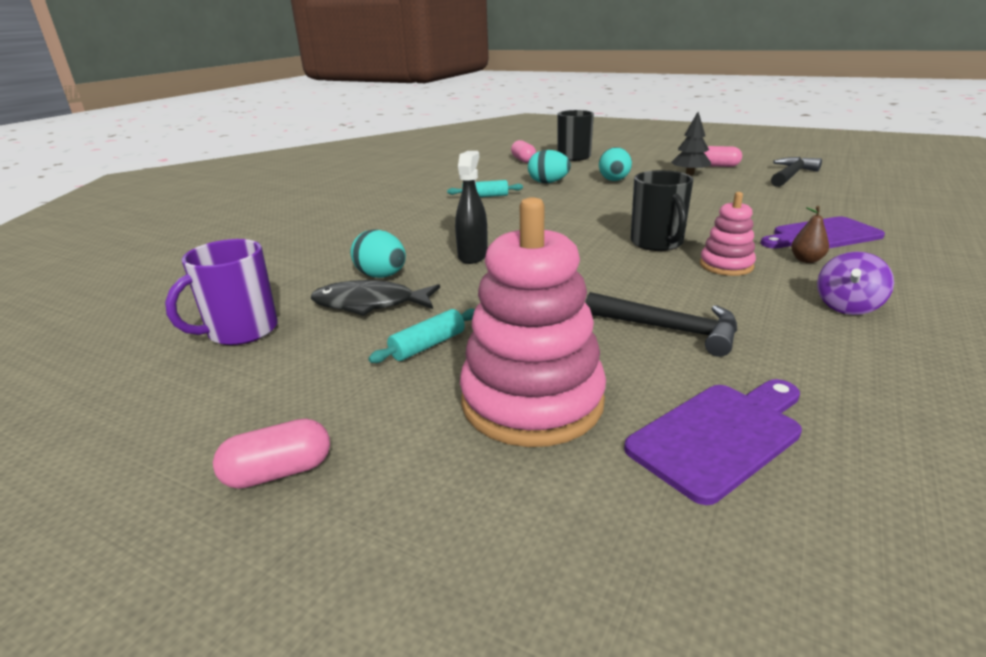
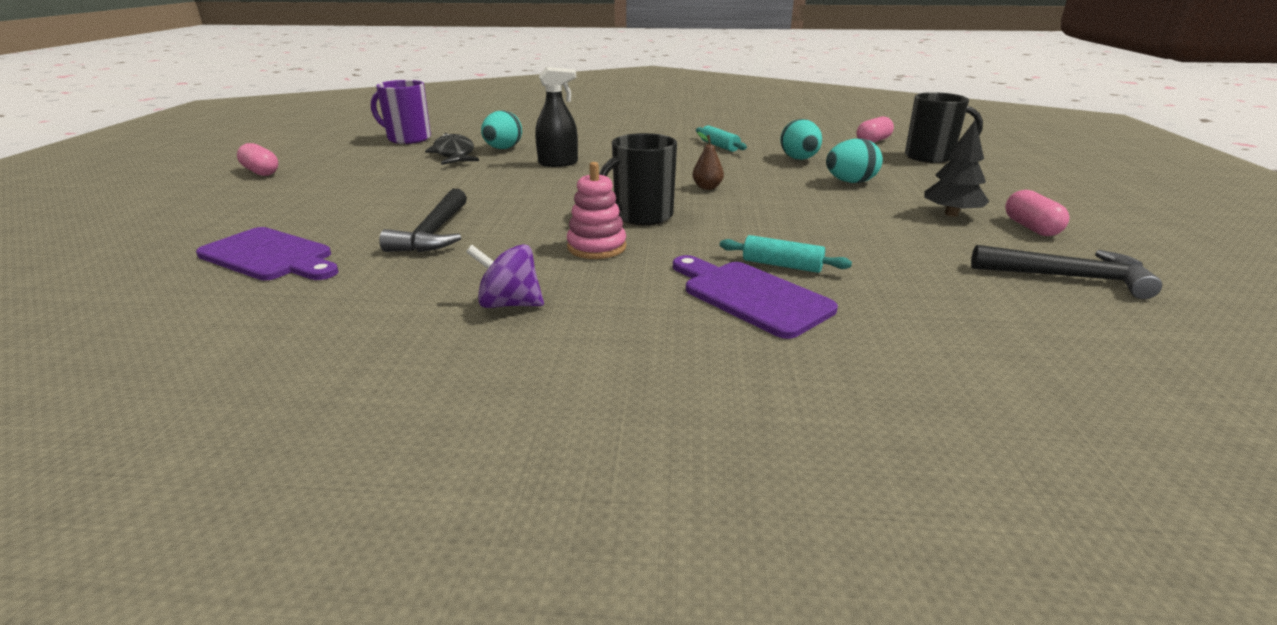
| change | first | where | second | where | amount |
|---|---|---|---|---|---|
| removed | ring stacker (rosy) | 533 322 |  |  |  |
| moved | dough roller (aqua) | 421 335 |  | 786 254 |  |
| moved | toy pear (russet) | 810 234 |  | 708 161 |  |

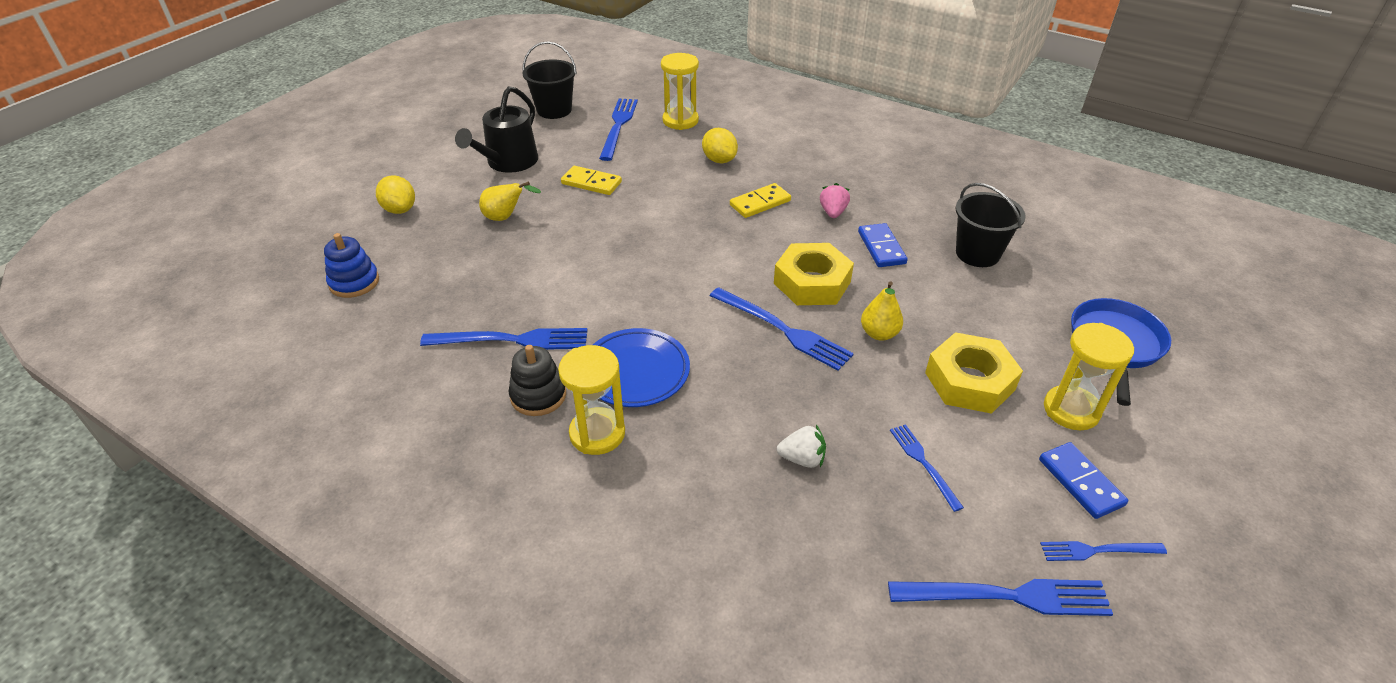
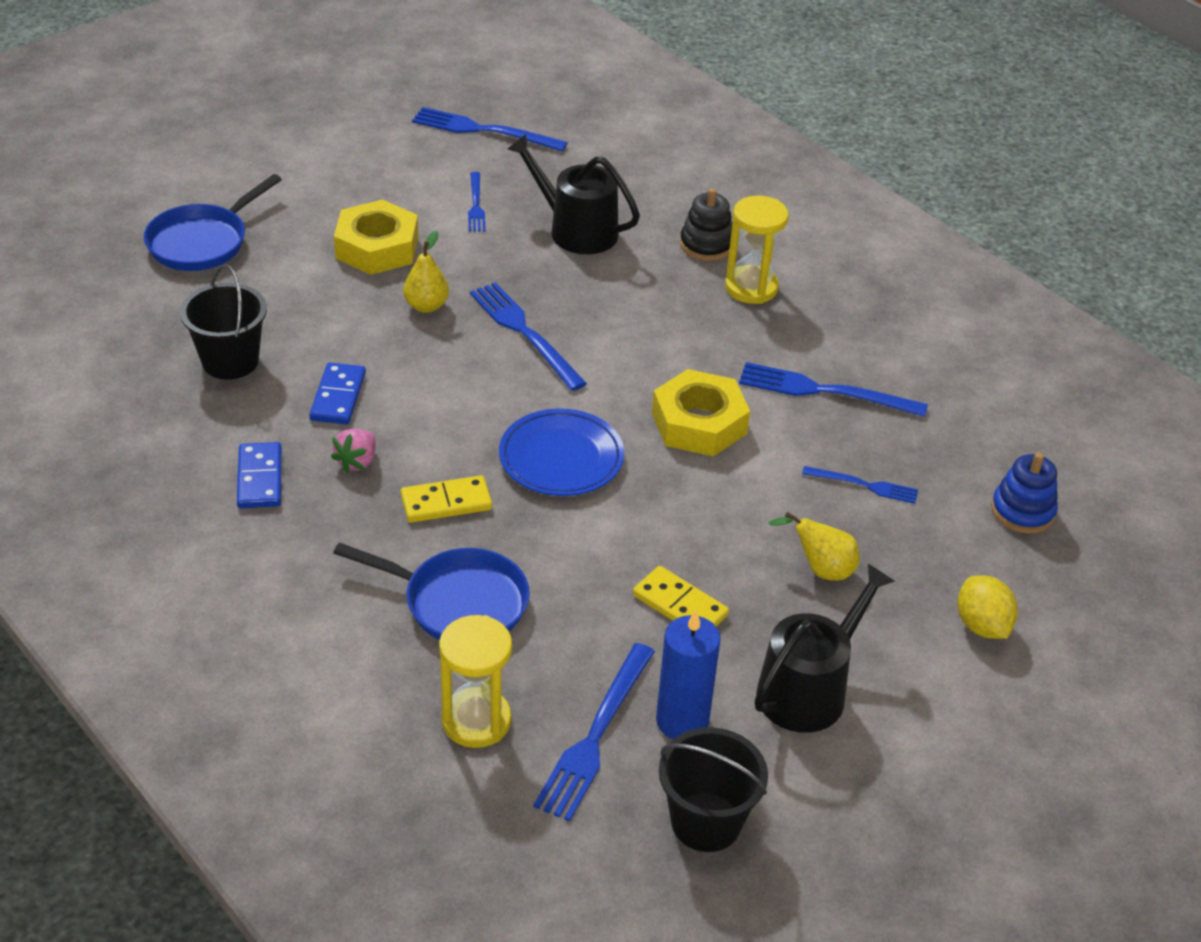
| change | first | where | second | where | amount |
|---|---|---|---|---|---|
| removed | sandglass (bright yellow) | 1089 376 |  |  |  |
| added |  |  | wax candle (blue) | 688 674 |  |
| moved | ring stacker (ebony) | 537 380 |  | 706 224 |  |
| moved | plate (blue) | 641 367 |  | 561 452 |  |
| moved | nut (bright yellow) | 814 274 |  | 701 412 |  |
| moved | domino tile (blue) | 1083 480 |  | 259 475 |  |
| moved | table fork (blue) | 1103 551 |  | 860 485 |  |
| replaced | lemon (bright yellow) | 720 145 | frying pan (blue) | 431 591 |  |
| replaced | berry (pure white) | 801 446 | sprinkling can (ebony) | 573 194 |  |

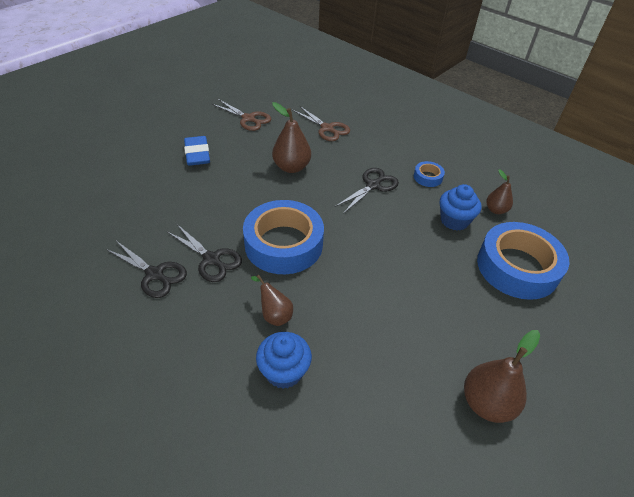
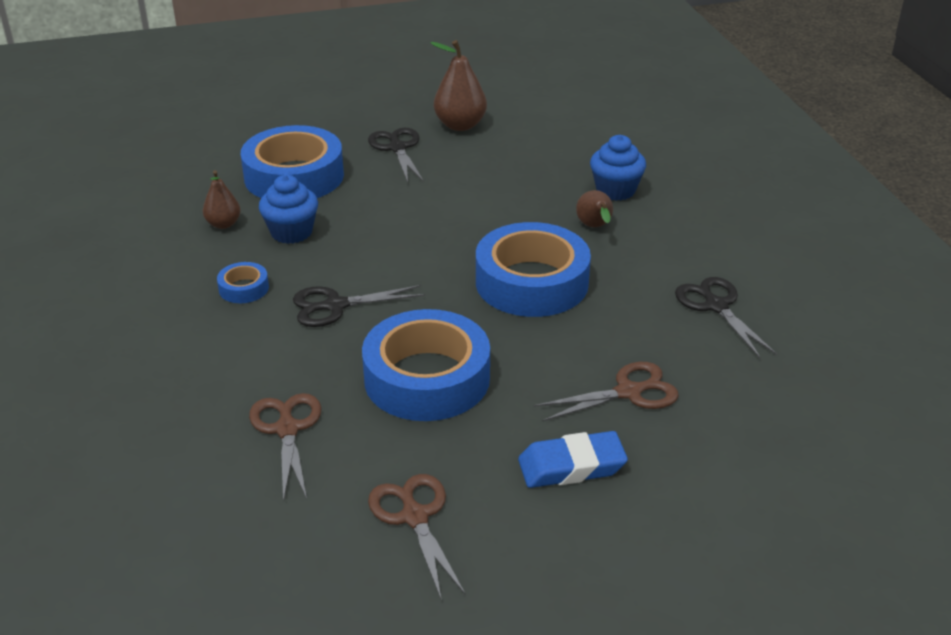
| change | first | where | second | where | amount |
|---|---|---|---|---|---|
| added |  |  | shears (russet) | 606 392 |  |
| moved | shears (ebony) | 205 253 |  | 396 155 |  |
| replaced | toy pear (russet) | 291 137 | tape (blue) | 426 365 |  |
| turned | pencil eraser (blue) | 197 151 |  | 573 459 | 60 degrees clockwise |

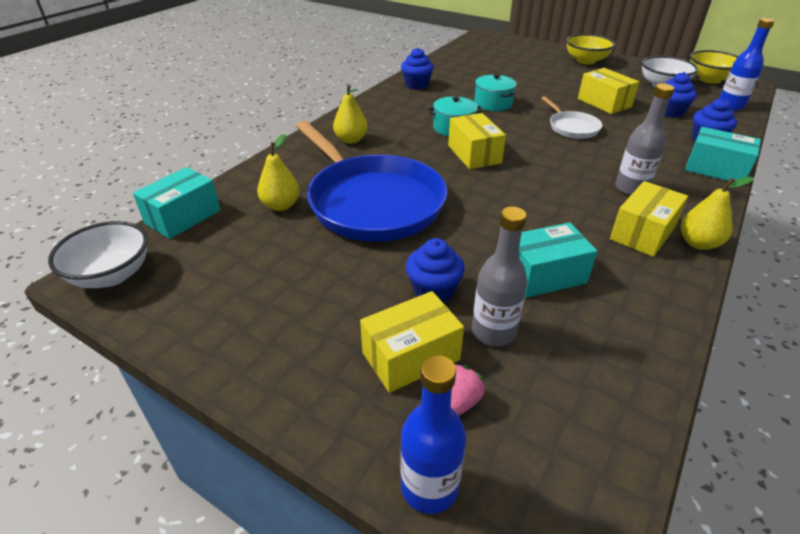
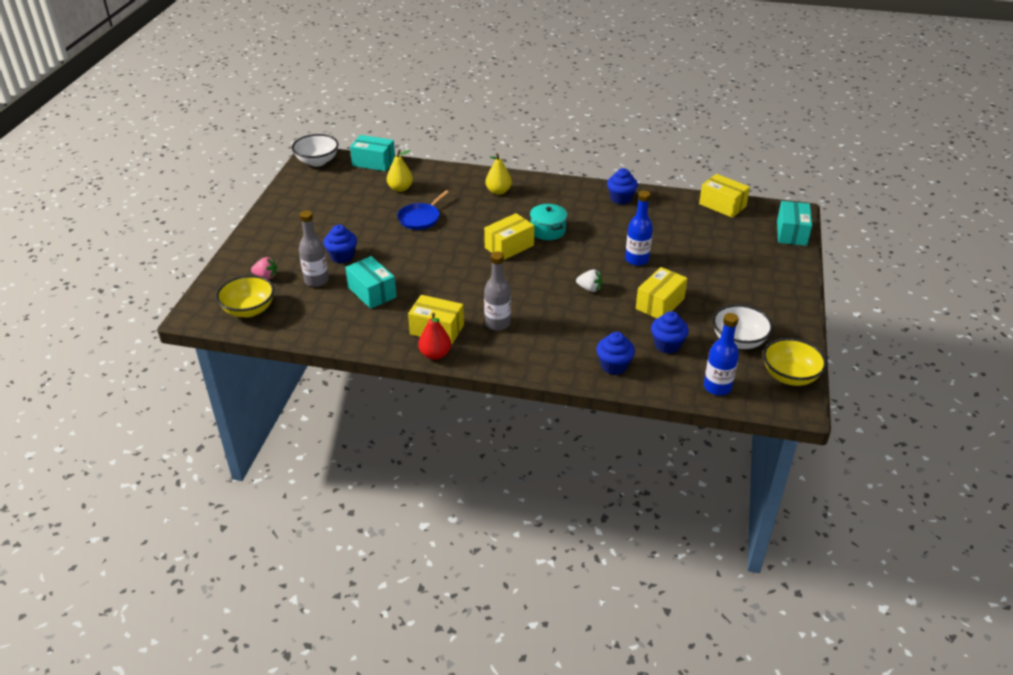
| change | first | where | second | where | amount |
|---|---|---|---|---|---|
| removed | pot (aqua) | 495 92 |  |  |  |
| moved | parcel (bright yellow) | 412 342 |  | 724 196 |  |
| moved | bottle (blue) | 433 434 |  | 639 228 |  |
| moved | bowl (bright yellow) | 590 49 |  | 245 296 |  |
| moved | parcel (aqua) | 723 154 |  | 794 223 |  |
| replaced | frying pan (pure white) | 571 117 | berry (pure white) | 589 280 |  |
| recoloured | toy pear (bright yellow) | 717 213 | toy pear (crimson) | 434 336 |  |
| resized | frying pan (blue) | 371 181 |  | 423 210 | x0.46 |

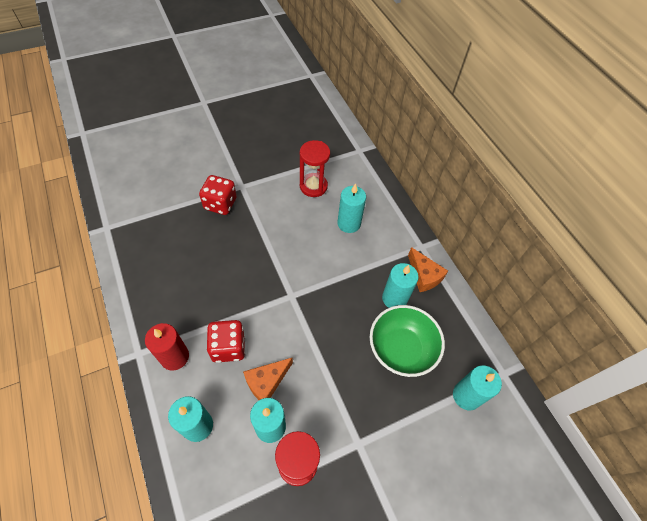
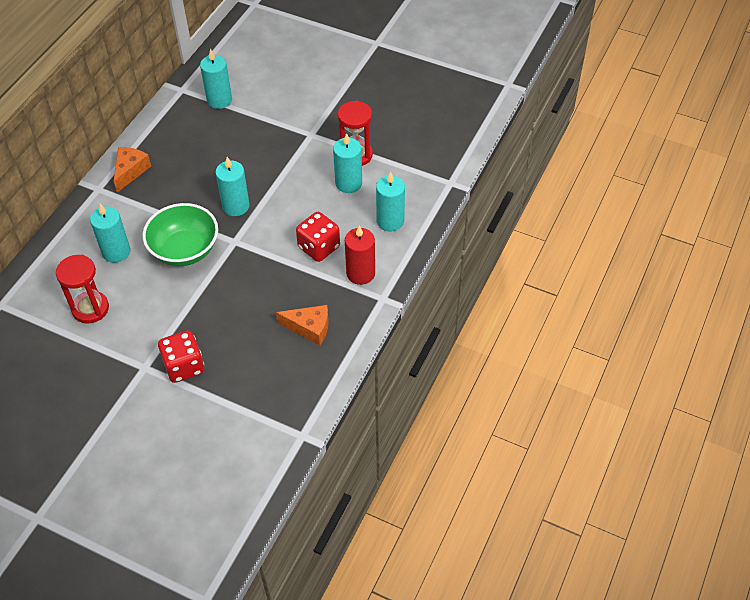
| change | first | where | second | where | amount |
|---|---|---|---|---|---|
| moved | cheese wedge (orange) | 268 379 |  | 302 325 |  |
| moved | bowl (leaf-green) | 407 341 |  | 180 234 |  |
| moved | wax candle (aqua) | 400 285 |  | 232 186 |  |

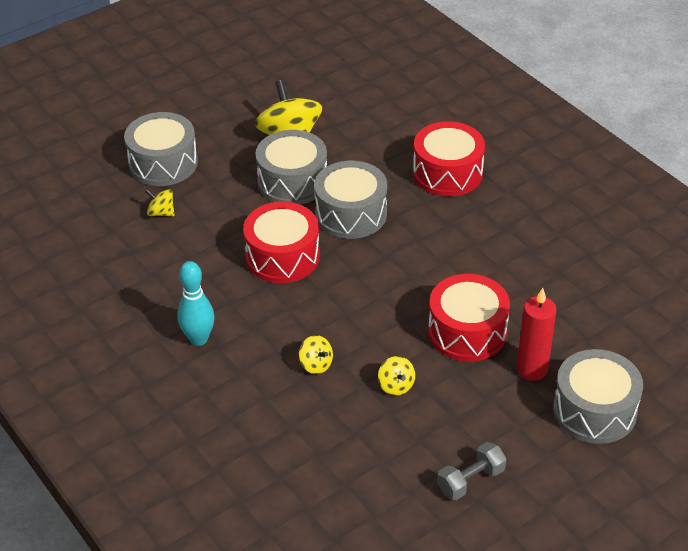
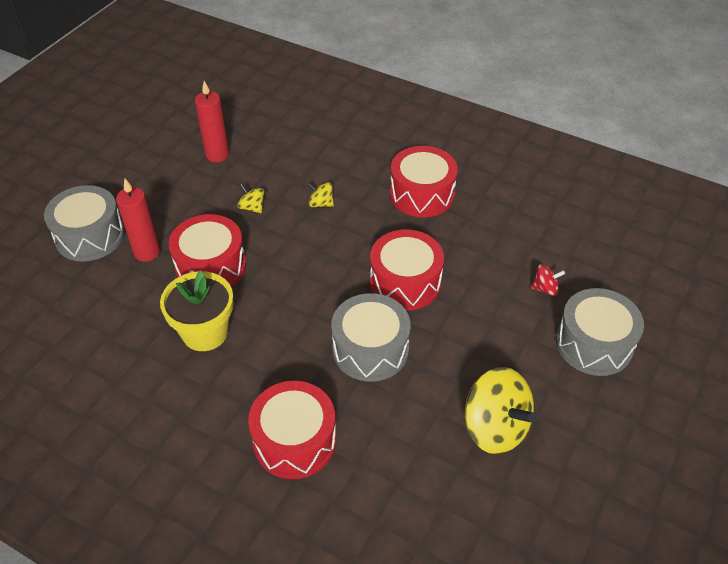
| change | first | where | second | where | amount |
|---|---|---|---|---|---|
| removed | drum (gray) | 291 167 |  |  |  |
| removed | dumbbell (gray) | 471 471 |  |  |  |
| added |  |  | plant pot (bright yellow) | 197 311 |  |
| added |  |  | wax candle (crimson) | 212 121 |  |
| replaced | tenpin (aqua) | 195 303 | drum (crimson) | 424 182 |  |
| recoloured | spinning top (bright yellow) | 159 202 | spinning top (crimson) | 548 280 |  |

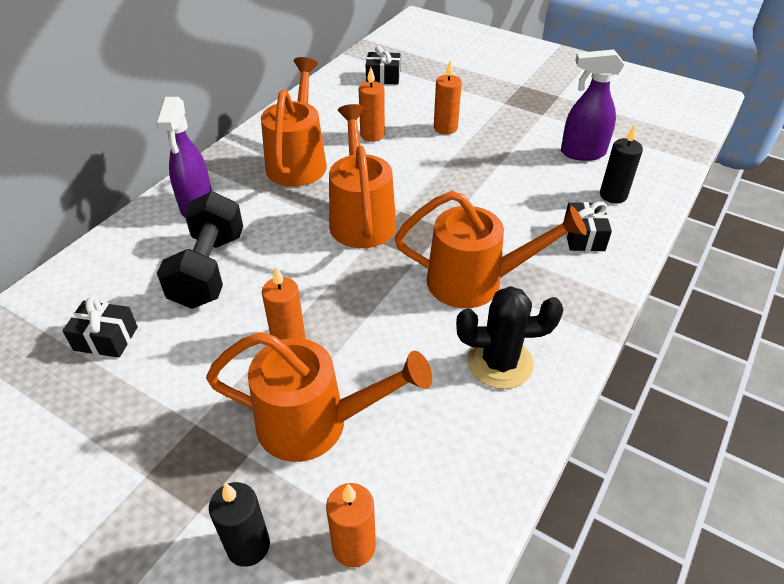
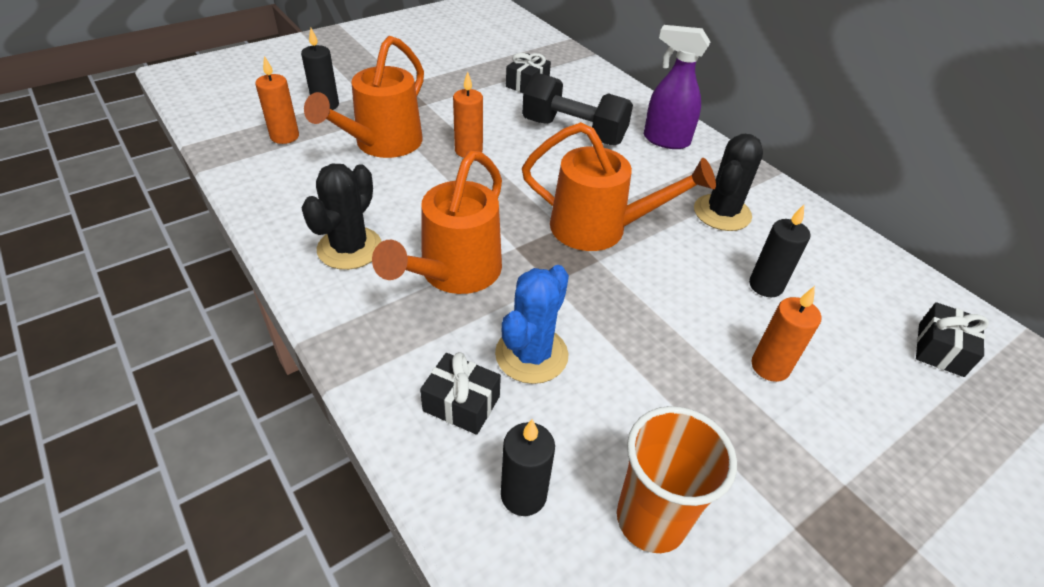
| change | first | where | second | where | amount |
|---|---|---|---|---|---|
| added |  |  | saguaro cactus (blue) | 532 324 |  |
| replaced | sprinkling can (orange) | 294 122 | saguaro cactus (ebony) | 728 182 |  |
| replaced | spray bottle (violet) | 592 105 | beaker (orange) | 677 479 |  |
| recoloured | wax candle (orange) | 372 104 | wax candle (ebony) | 779 251 |  |

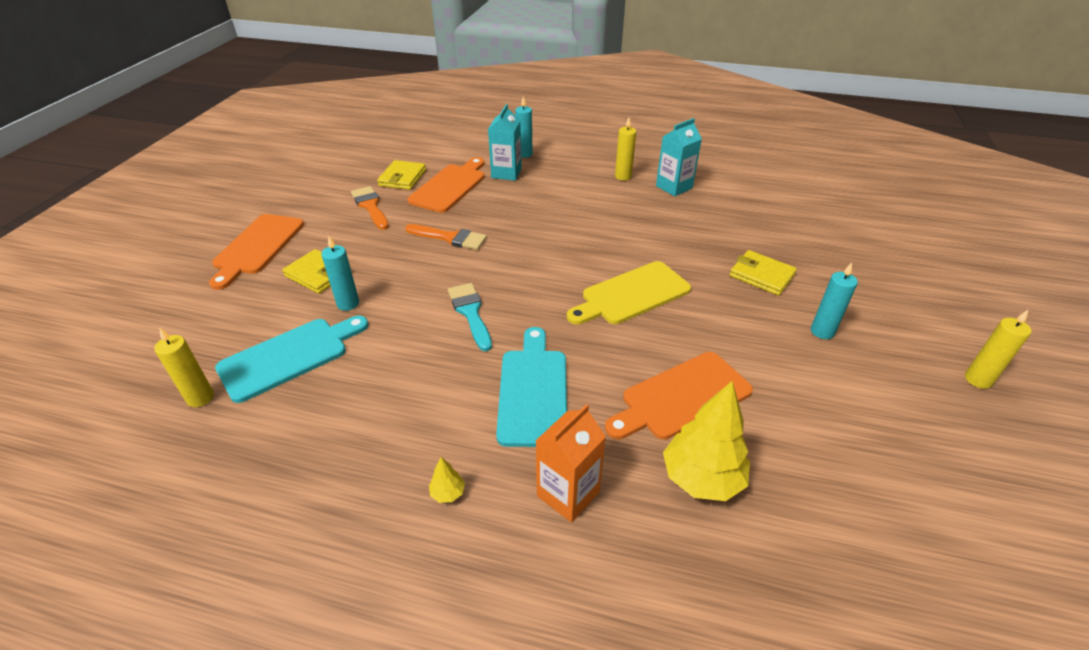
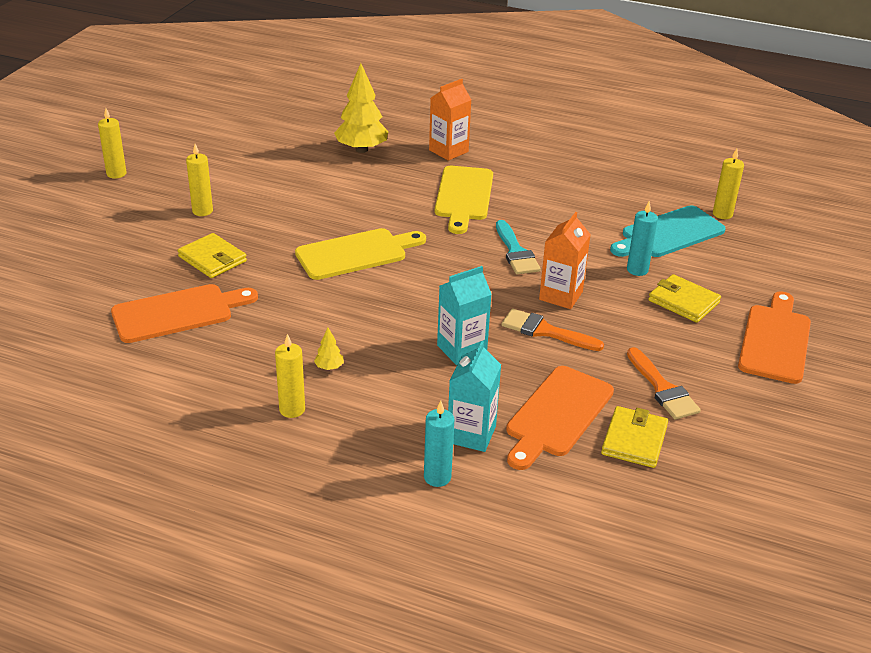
| change | first | where | second | where | amount |
|---|---|---|---|---|---|
| added |  |  | milk carton (orange) | 565 260 |  |
| moved | toy tree (bright yellow) | 447 480 |  | 329 349 |  |
| moved | bread board (orange) | 679 396 |  | 184 313 |  |
| moved | milk carton (aqua) | 679 157 |  | 464 315 |  |
| recoloured | bread board (aqua) | 531 387 | bread board (bright yellow) | 464 200 |  |
| recoloured | wax candle (aqua) | 834 301 | wax candle (bright yellow) | 199 180 |  |

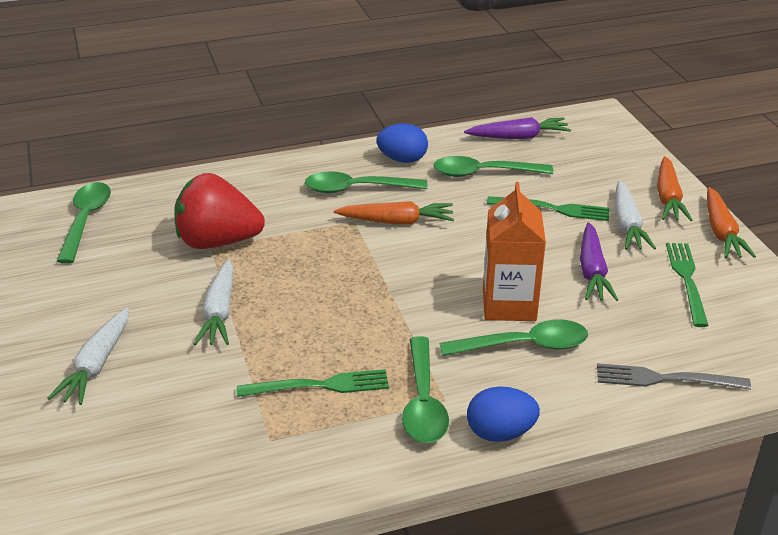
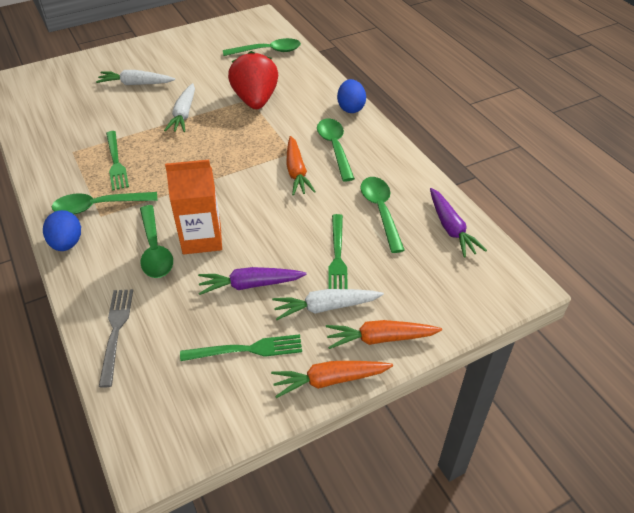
| change | first | where | second | where | amount |
|---|---|---|---|---|---|
| moved | egg shape (blue) | 402 143 |  | 351 96 |  |
| turned | toy carrot (pure white) | 213 302 |  | 179 107 | 75 degrees counterclockwise |

